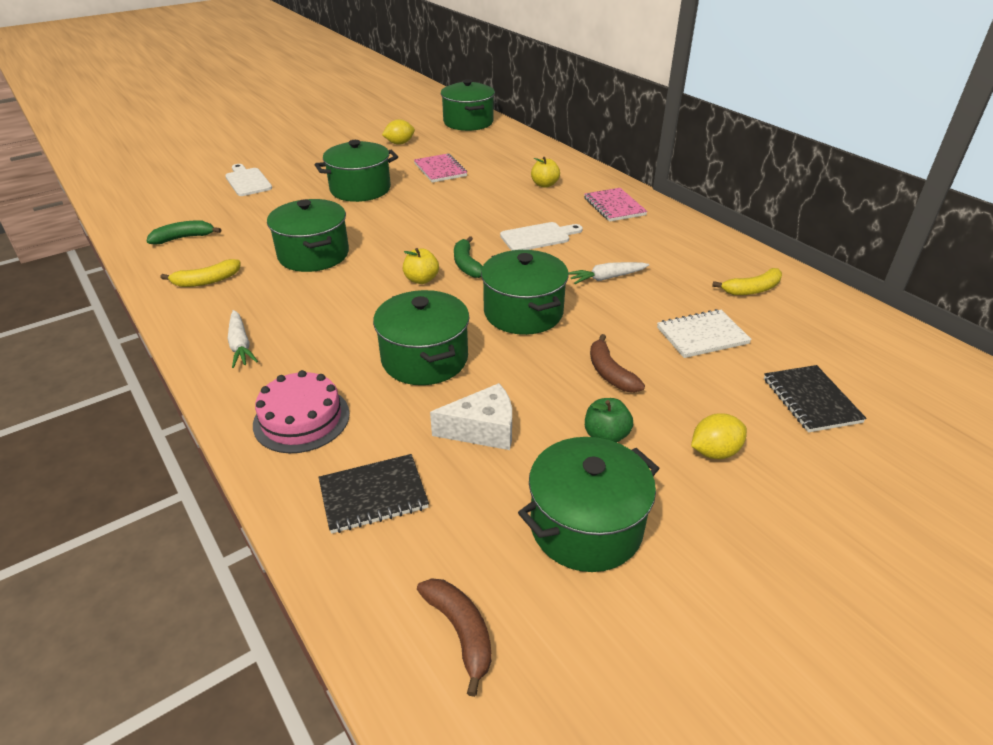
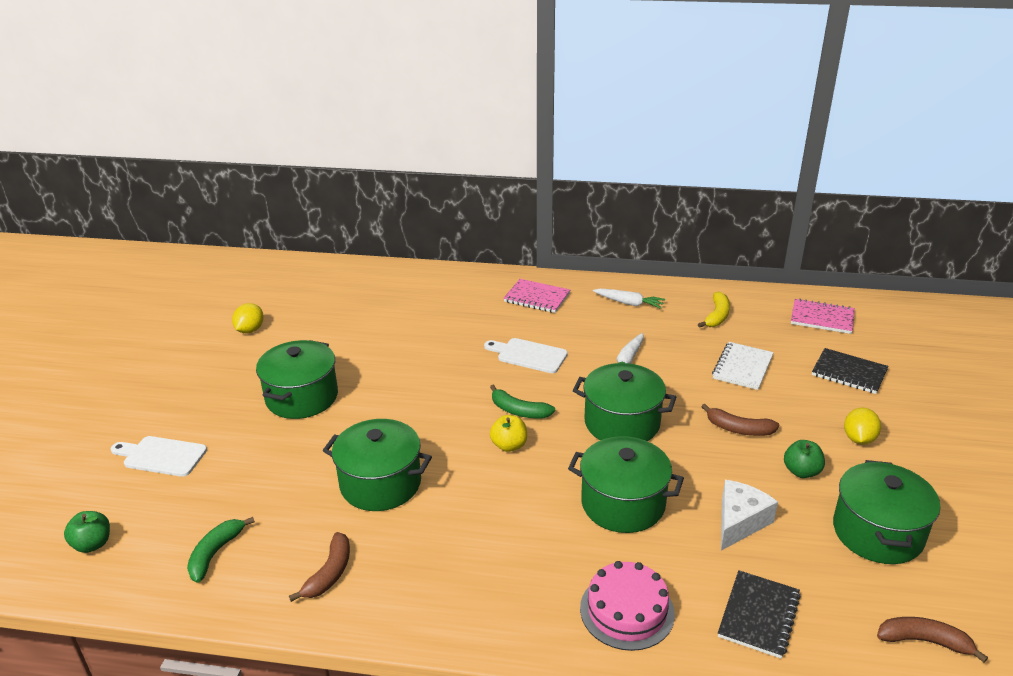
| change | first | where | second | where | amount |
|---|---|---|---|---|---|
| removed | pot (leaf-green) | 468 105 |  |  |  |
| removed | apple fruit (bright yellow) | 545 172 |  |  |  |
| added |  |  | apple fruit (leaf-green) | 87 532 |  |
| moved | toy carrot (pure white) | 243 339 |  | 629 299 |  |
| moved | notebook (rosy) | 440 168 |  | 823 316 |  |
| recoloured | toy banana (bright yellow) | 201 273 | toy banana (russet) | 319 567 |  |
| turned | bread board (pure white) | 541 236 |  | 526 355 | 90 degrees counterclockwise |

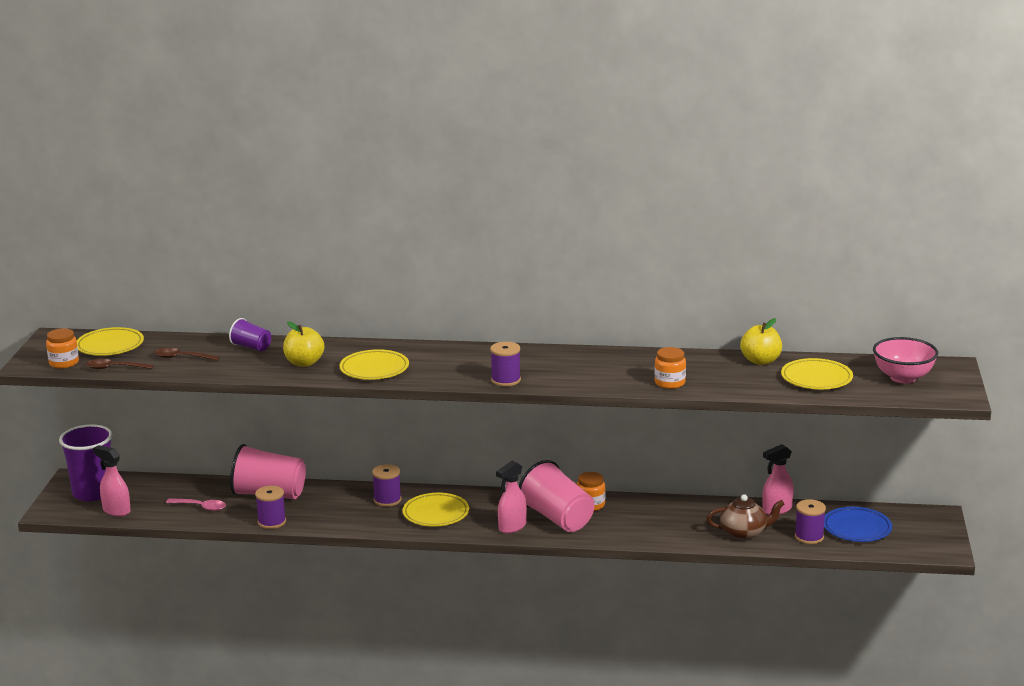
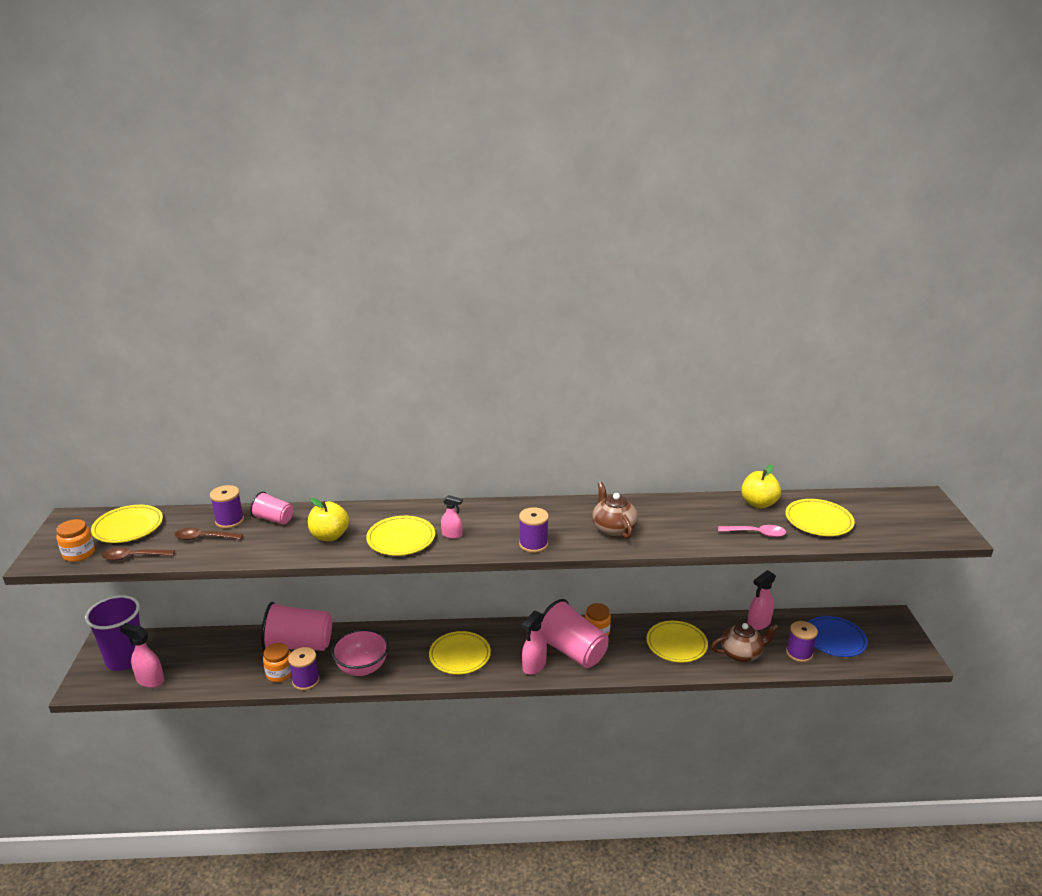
| change | first | where | second | where | amount |
|---|---|---|---|---|---|
| added |  |  | spray bottle (rosy) | 452 517 |  |
| added |  |  | tea pot (russet) | 615 510 |  |
| added |  |  | plate (bright yellow) | 677 641 |  |
| moved | teaspoon (rosy) | 196 504 |  | 752 531 |  |
| moved | reel of thread (violet) | 387 485 |  | 227 506 |  |
| moved | jar (orange) | 670 368 |  | 277 662 |  |
| moved | bowl (rosy) | 905 360 |  | 360 652 |  |
| recoloured | beaker (violet) | 250 335 | beaker (rosy) | 271 508 |  |

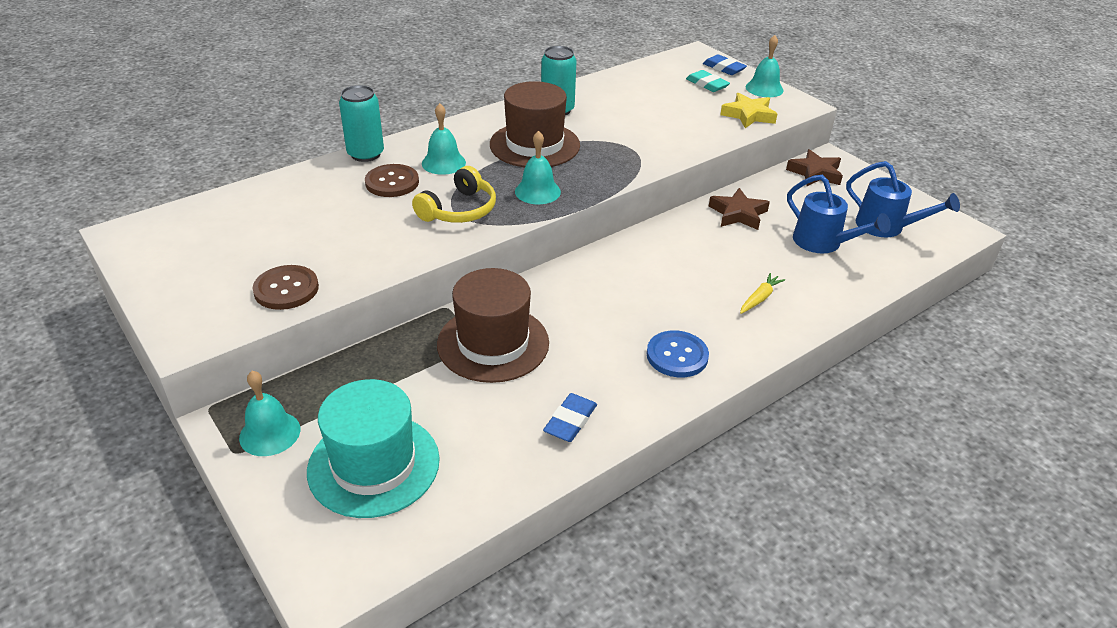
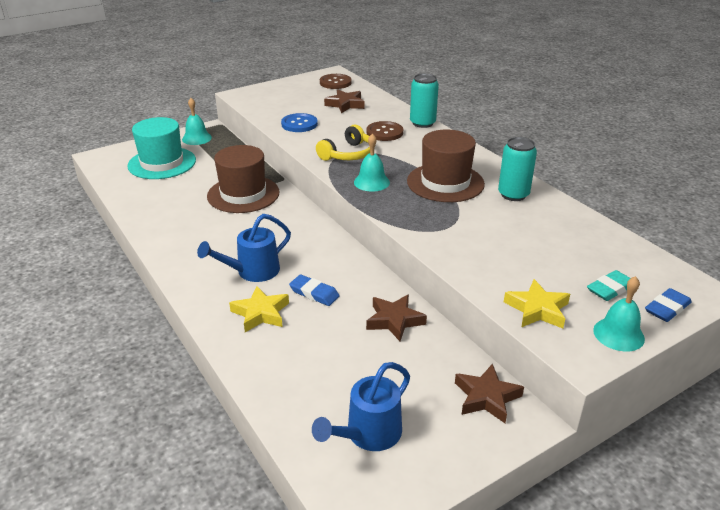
| change | first | where | second | where | amount |
|---|---|---|---|---|---|
| removed | hand bell (aqua) | 444 139 |  |  |  |
| added |  |  | five-pointed star (russet) | 344 101 |  |
| moved | shirt button (russet) | 285 287 |  | 336 81 |  |
| moved | pencil eraser (blue) | 570 417 |  | 314 290 |  |
| moved | shirt button (blue) | 678 353 |  | 299 122 |  |
| moved | sprinkling can (blue) | 839 214 |  | 244 248 |  |
| replaced | toy carrot (bright yellow) | 762 293 | five-pointed star (bright yellow) | 259 309 |  |
| turned | headset (bright yellow) | 454 194 |  | 343 143 | 90 degrees counterclockwise |

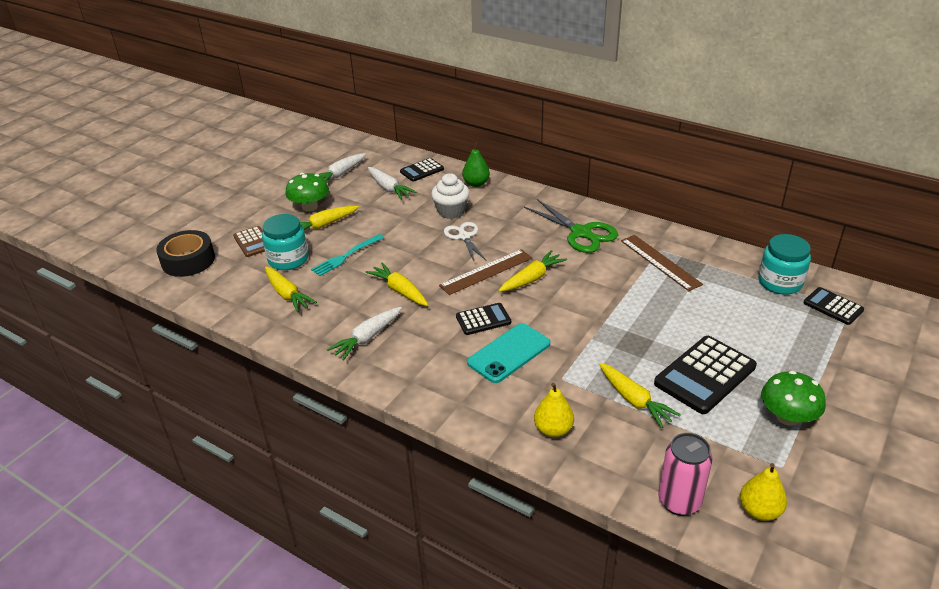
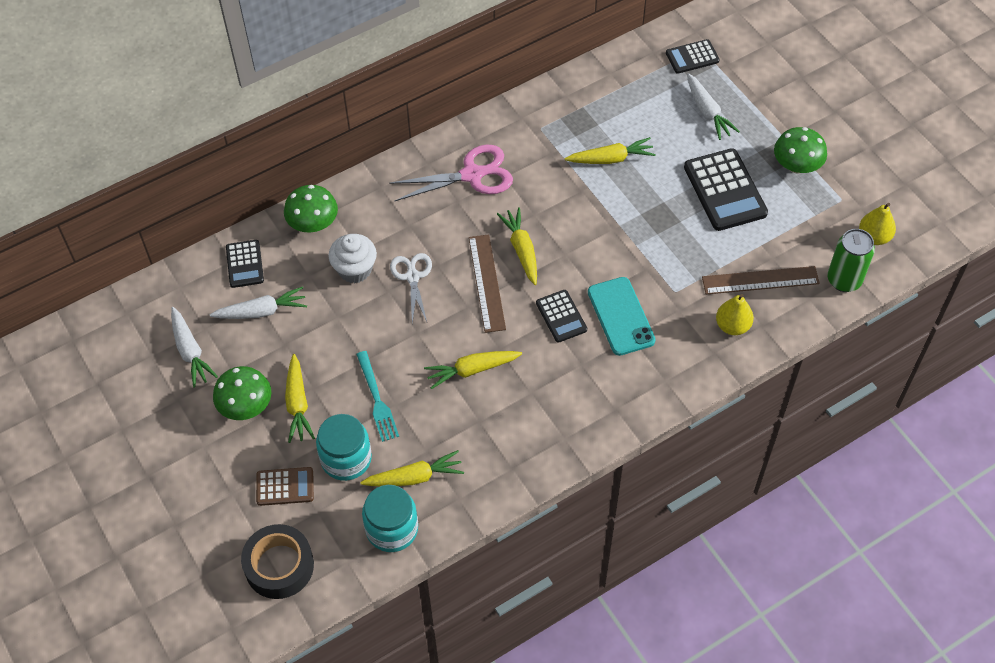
| change | first | where | second | where | amount |
|---|---|---|---|---|---|
| moved | toy carrot (pure white) | 364 333 |  | 713 106 |  |
| moved | toy carrot (bright yellow) | 640 395 |  | 610 150 |  |
| moved | ruler (russet) | 662 263 |  | 761 280 |  |
| moved | jar (aqua) | 784 264 |  | 390 518 |  |
| replaced | toy pear (leaf-green) | 476 164 | fungus (leaf-green) | 311 209 |  |
| recoloured | shears (leaf-green) | 571 226 | shears (rosy) | 451 173 |  |
| recoloured | soda can (rosy) | 685 474 | soda can (leaf-green) | 851 260 |  |
| turned | shears (pure white) | 465 241 |  | 411 288 | 75 degrees clockwise |
| turned | adding machine (ebony) | 483 319 |  | 561 316 | 150 degrees clockwise |

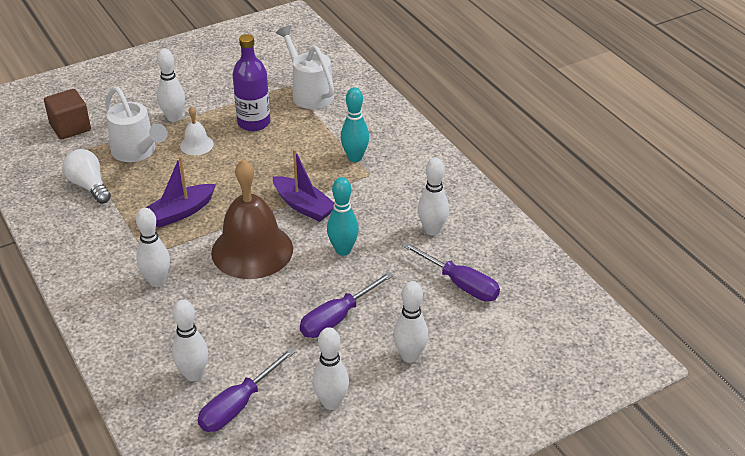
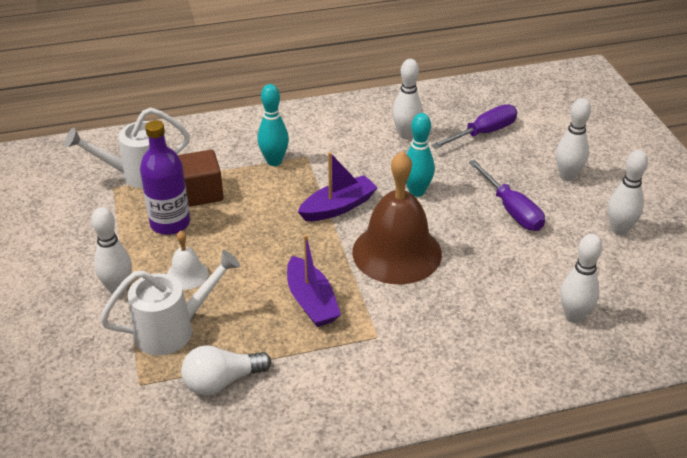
| change | first | where | second | where | amount |
|---|---|---|---|---|---|
| removed | tenpin (pure white) | 153 247 |  |  |  |
| removed | flat screwdriver (violet) | 247 390 |  |  |  |
| moved | solid cube (russet) | 67 114 |  | 201 178 |  |

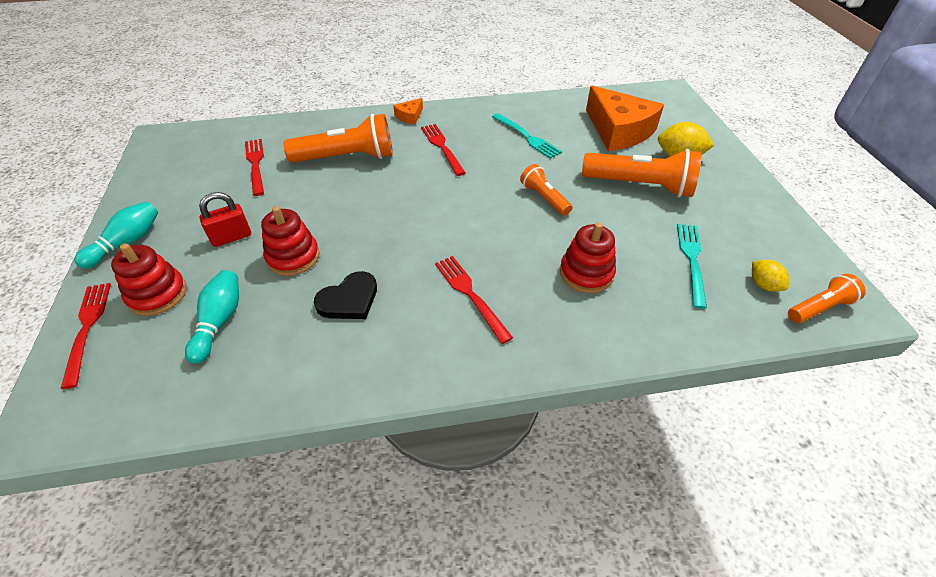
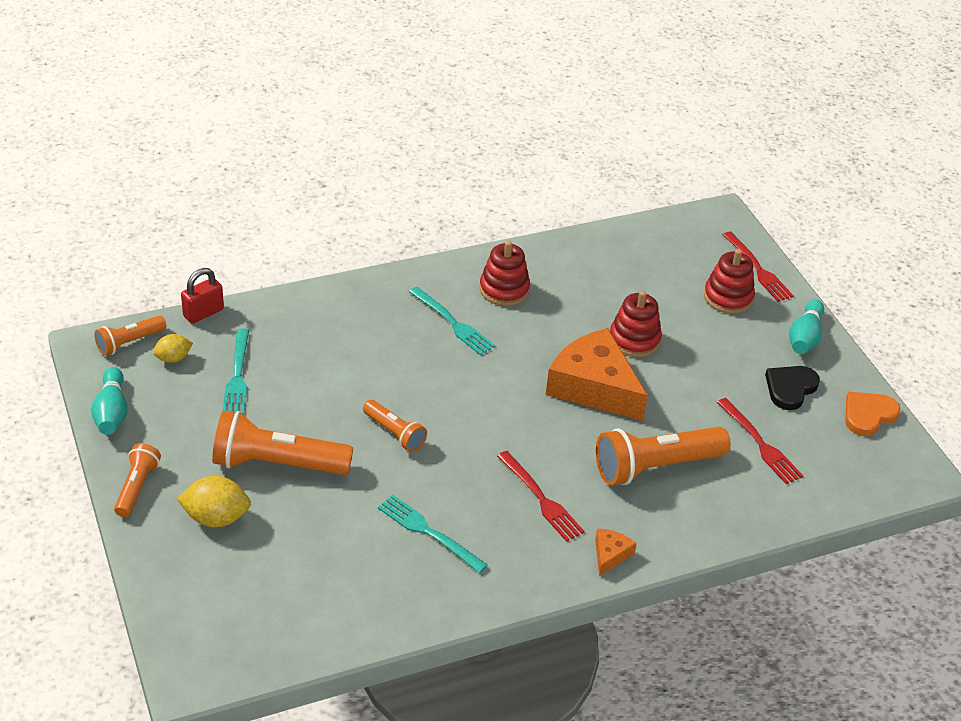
| change | first | where | second | where | amount |
|---|---|---|---|---|---|
| added |  |  | flashlight (orange) | 137 480 |  |
| added |  |  | heart (orange) | 872 414 |  |
| moved | tenpin (aqua) | 212 317 |  | 109 401 |  |
| moved | lock (crimson) | 225 219 |  | 202 295 |  |
| moved | heart (ebony) | 345 295 |  | 792 388 |  |
| moved | ring stacker (crimson) | 588 257 |  | 504 273 |  |
| moved | cheese wedge (orange) | 625 118 |  | 597 374 |  |
| recoloured | table fork (crimson) | 474 300 | table fork (aqua) | 452 321 |  |
| turned | lemon (bright yellow) | 770 276 |  | 173 348 | 75 degrees counterclockwise |

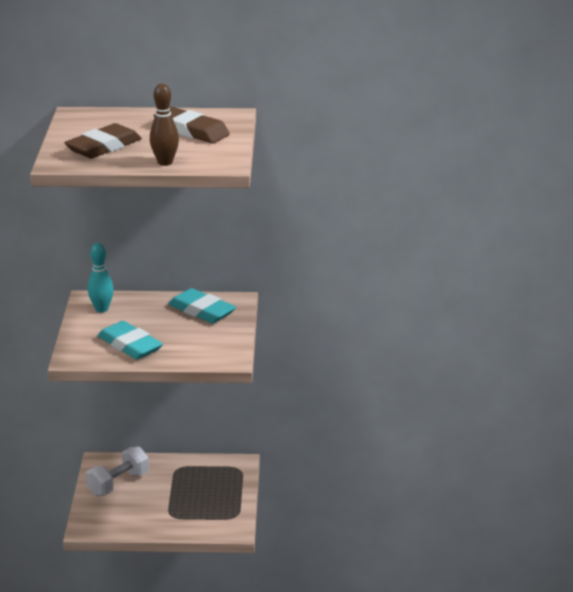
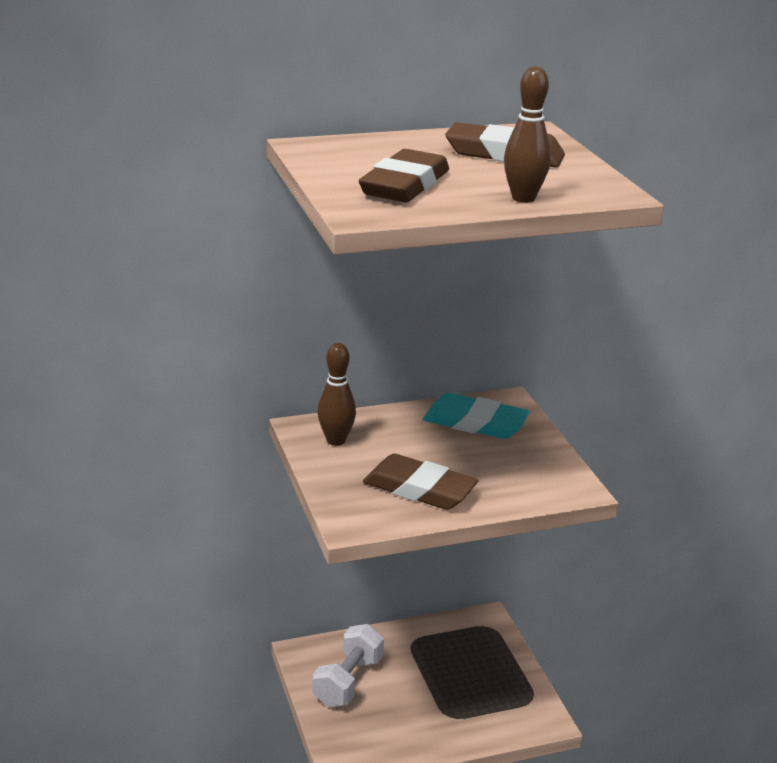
| change | first | where | second | where | amount |
|---|---|---|---|---|---|
| recoloured | tenpin (aqua) | 101 278 | tenpin (russet) | 337 394 |  |
| recoloured | pencil eraser (aqua) | 130 340 | pencil eraser (russet) | 421 482 |  |

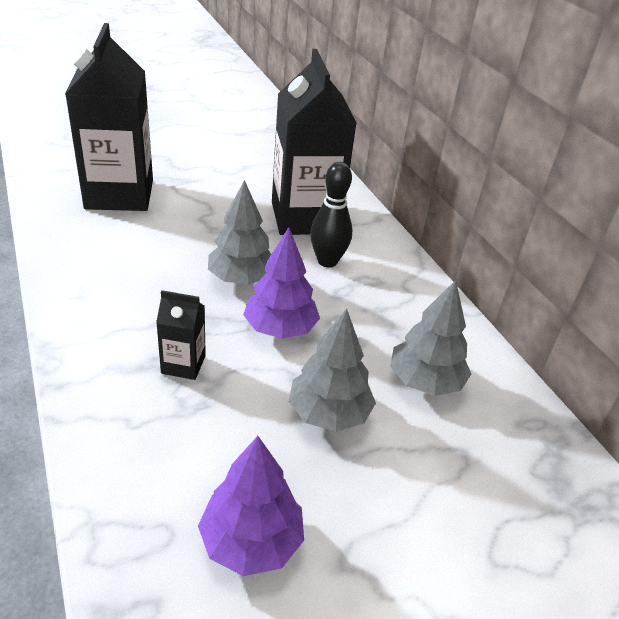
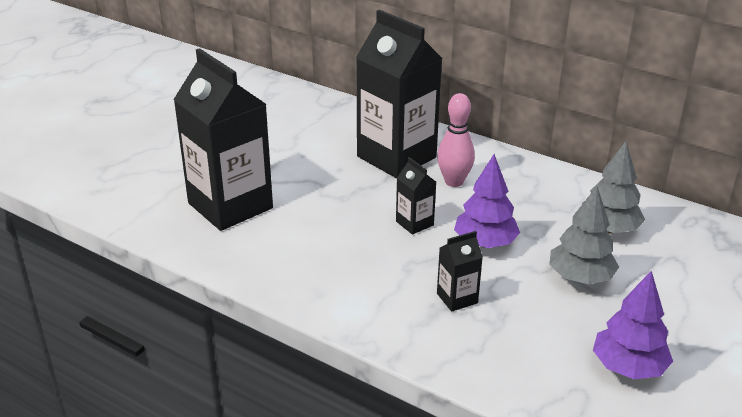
| change | first | where | second | where | amount |
|---|---|---|---|---|---|
| replaced | toy tree (gray) | 239 232 | milk carton (ebony) | 416 196 |  |
| recoloured | tenpin (ebony) | 331 214 | tenpin (rosy) | 456 140 |  |

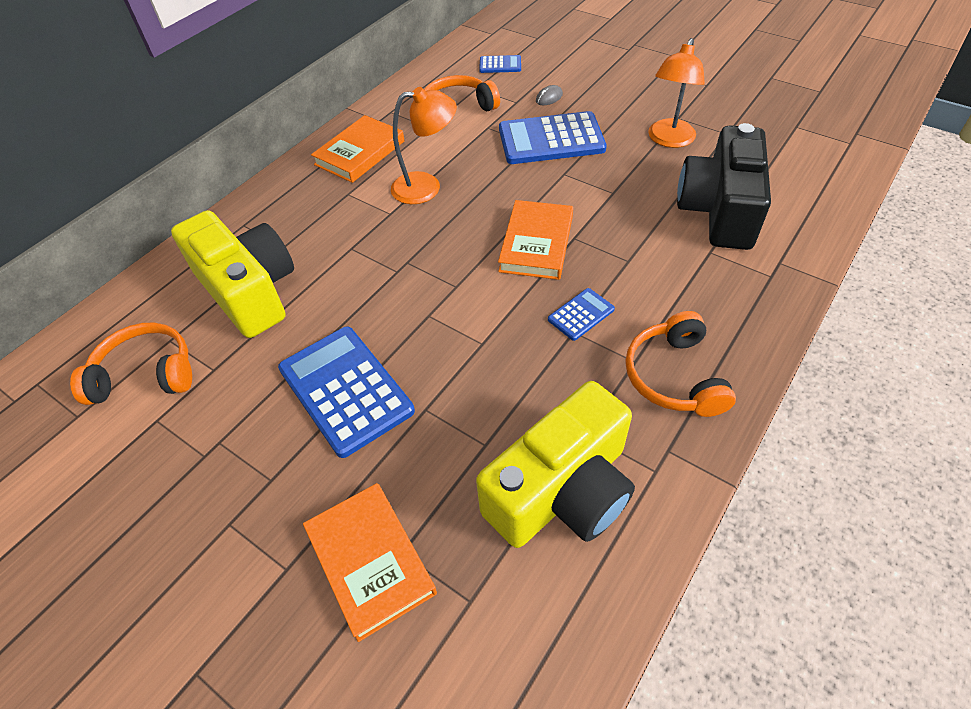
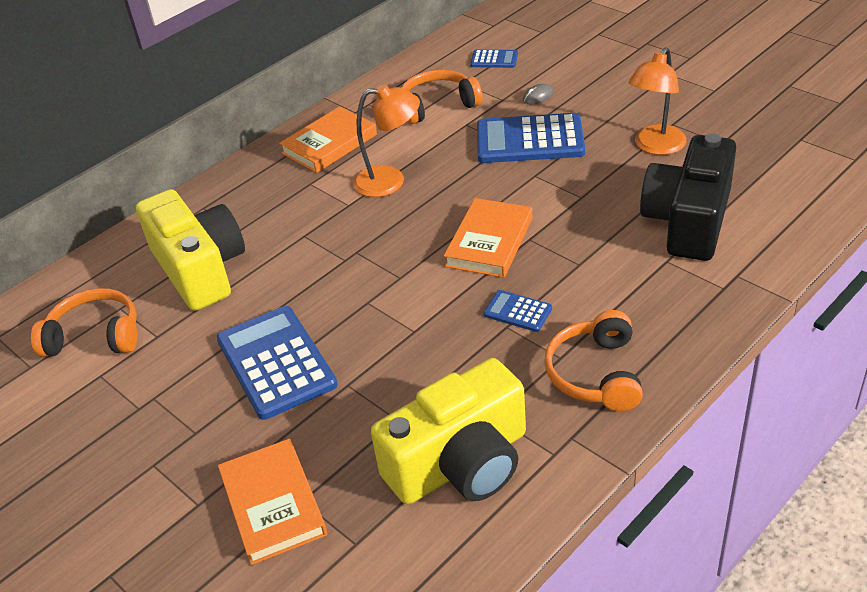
| change | first | where | second | where | amount |
|---|---|---|---|---|---|
| turned | adding machine (blue) | 581 314 |  | 517 311 | 120 degrees counterclockwise |

